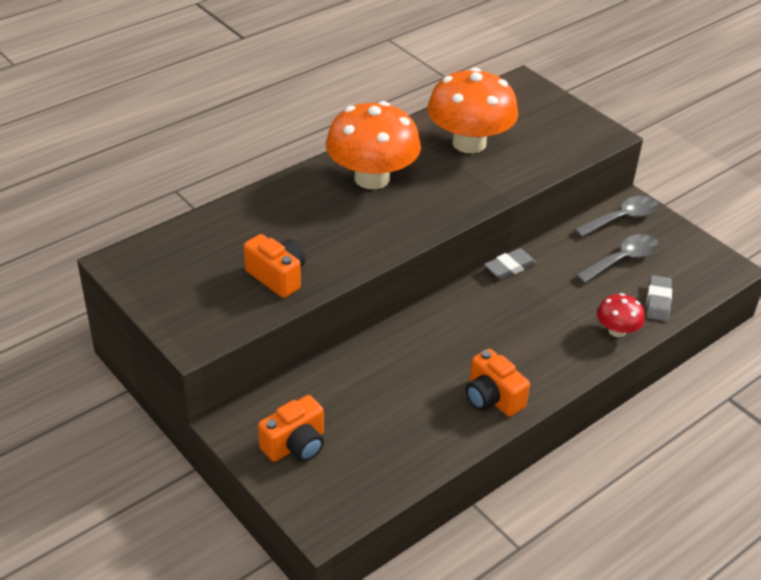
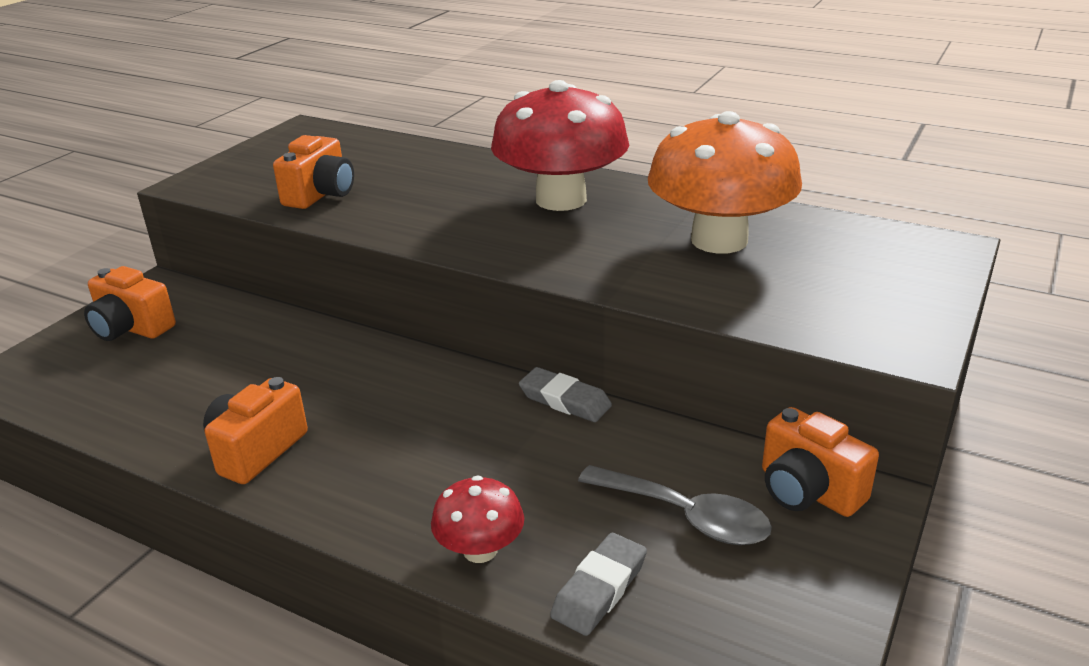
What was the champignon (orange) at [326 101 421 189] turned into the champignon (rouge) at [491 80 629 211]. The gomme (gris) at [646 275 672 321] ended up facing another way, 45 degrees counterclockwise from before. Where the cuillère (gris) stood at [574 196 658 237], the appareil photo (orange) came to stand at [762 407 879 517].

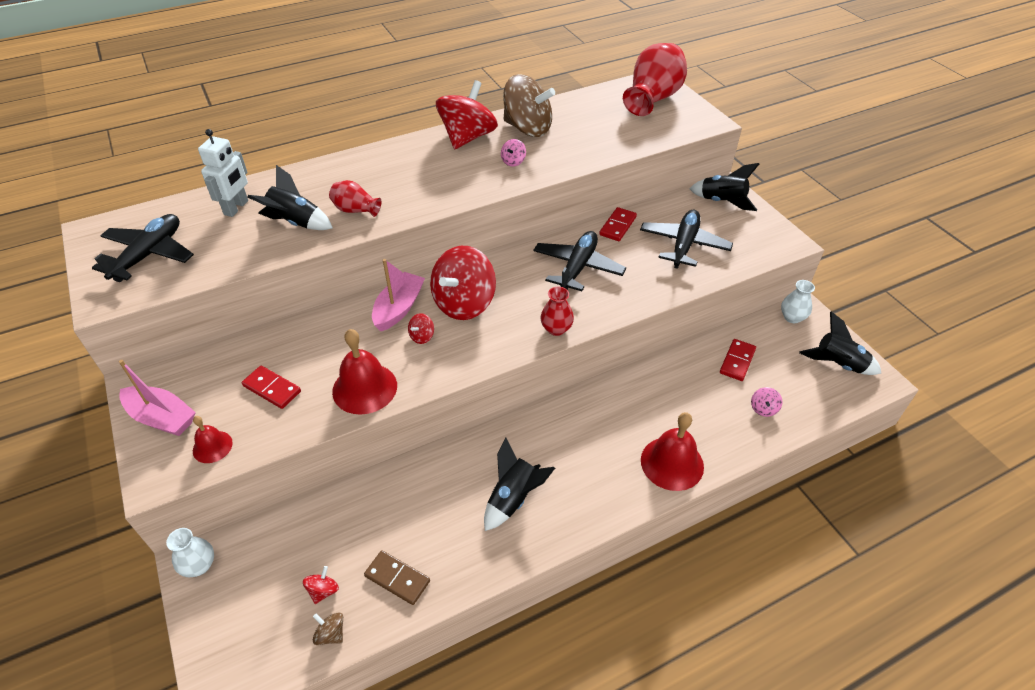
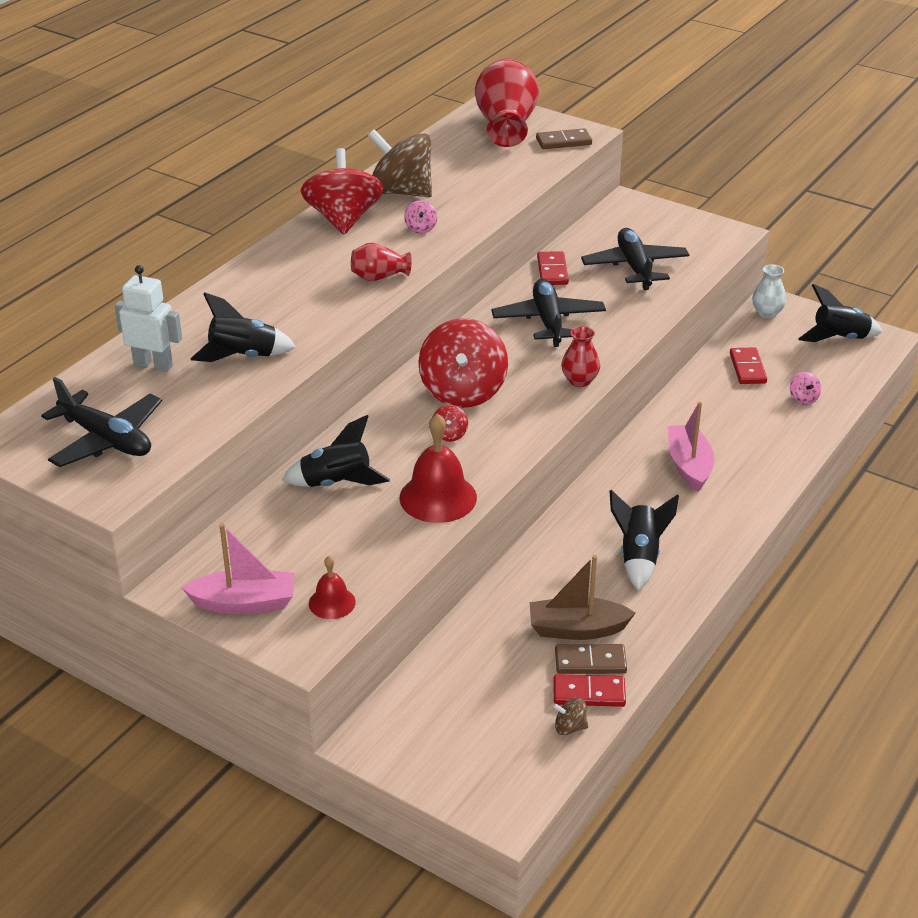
The avion (noir) at [92 214 194 282] ended up facing another way, 135 degrees clockwise from before. The robot (blanc) at [198 129 248 217] ended up facing another way, 60 degrees counterclockwise from before. The fusée (noir) ended up elsewhere, having gone from [690 163 759 211] to [282 415 390 487]. The vase (rouge) ended up elsewhere, having gone from [329 180 381 217] to [351 243 412 281]. The toupie (marron) at [503 74 555 137] ended up facing another way, 150 degrees counterclockwise from before. The second view gained the bateau (marron) at [530 555 636 640]. The second view gained the domino (marron) at [536 128 592 149]. The domino (rouge) ended up elsewhere, having gone from [242 366 301 409] to [554 674 626 707]. The bateau (rose) ended up elsewhere, having gone from [372 259 425 331] to [668 401 714 492]. The second view lost the vase (blanc) at [166 528 214 577]. The second view lost the toupie (rouge) at [303 566 339 604]. The second view lost the cloche (rouge) at [641 412 704 491].

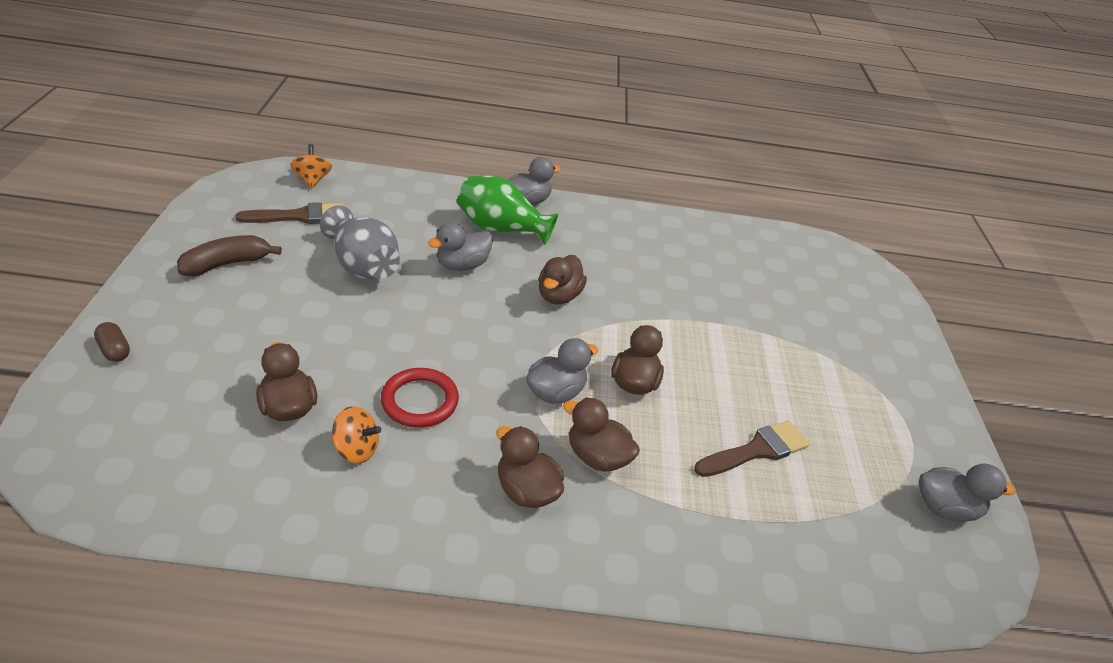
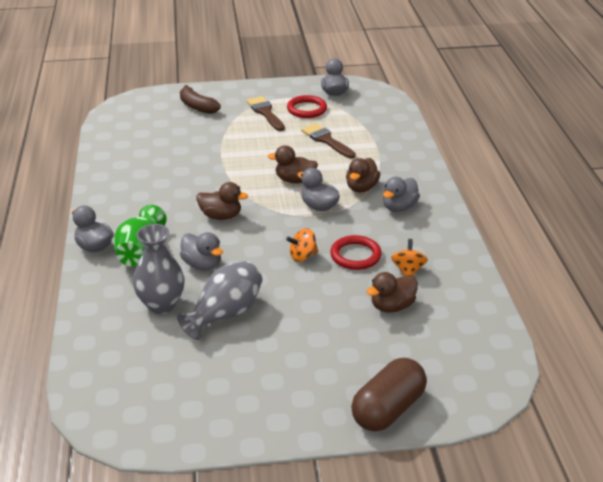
The second view gained the vase (gris) at [133 224 185 314]. The banane (marron) ended up elsewhere, having gone from [177 235 282 277] to [180 85 221 114]. The pinceau (marron) ended up elsewhere, having gone from [236 202 343 224] to [247 96 285 131]. The toupie (orange) ended up elsewhere, having gone from [291 144 332 189] to [286 228 318 262]. The second view gained the anneau (rouge) at [287 95 327 118]. The size of the gélule (marron) at [94 322 130 362] changed by a factor of 2.29. What was the canard (marron) at [496 426 564 508] turned into the canard (gris) at [383 177 420 212].

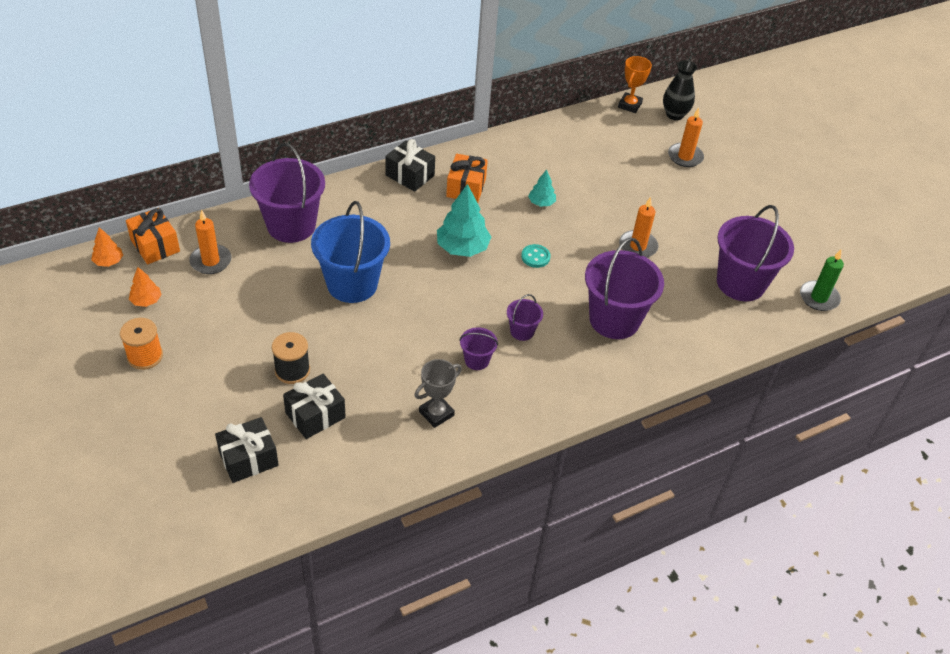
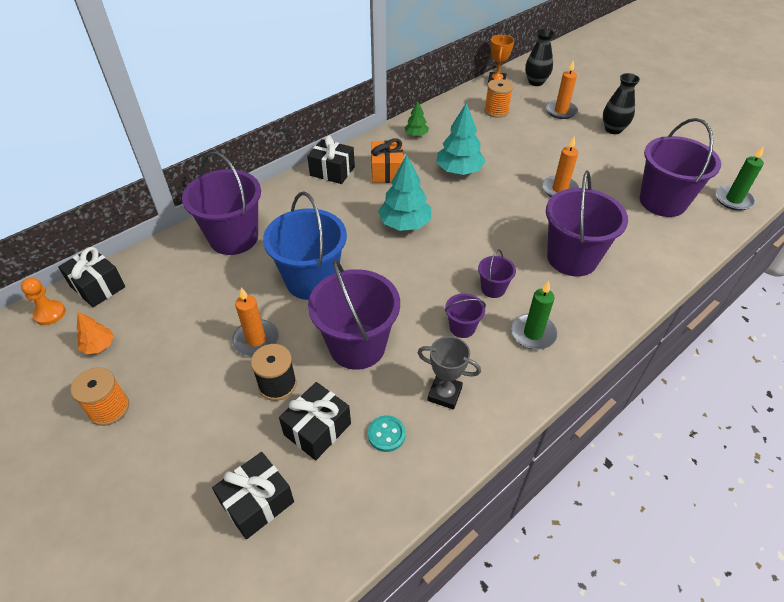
Where the arbre (orange) stood at [91 227 123 267], the pion (orange) came to stand at [21 278 65 325]. What was the cadeau (orange) at [126 208 180 264] turned into the cadeau (noir) at [58 247 125 307]. The bougie (orange) ended up elsewhere, having gone from [189 210 231 274] to [232 287 279 356]. The second view gained the seau (violet) at [308 259 400 370]. The bouton (turquoise) ended up elsewhere, having gone from [521 244 550 268] to [368 415 406 452]. The second view gained the arbre (vert) at [405 101 429 137]. The trophée (gris) at [414 359 462 428] ended up facing another way, 75 degrees clockwise from before. The size of the arbre (turquoise) at [528 169 556 207] changed by a factor of 1.85. The second view gained the bobine (orange) at [484 79 513 118]. The second view gained the bougie (vert) at [511 281 557 350]. The second view gained the vase (noir) at [603 73 640 134].

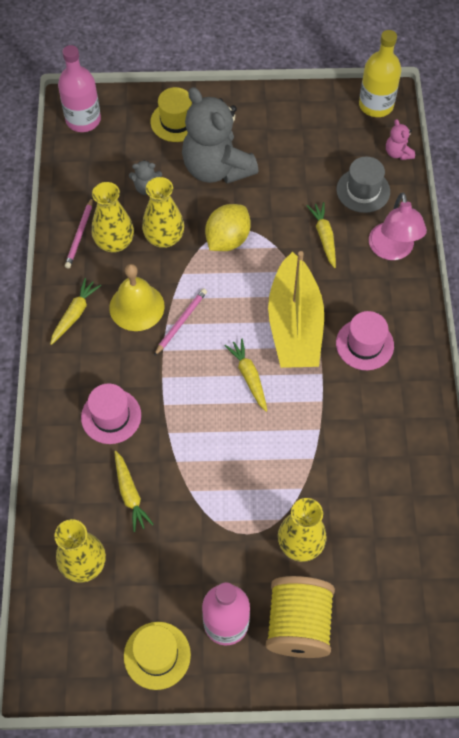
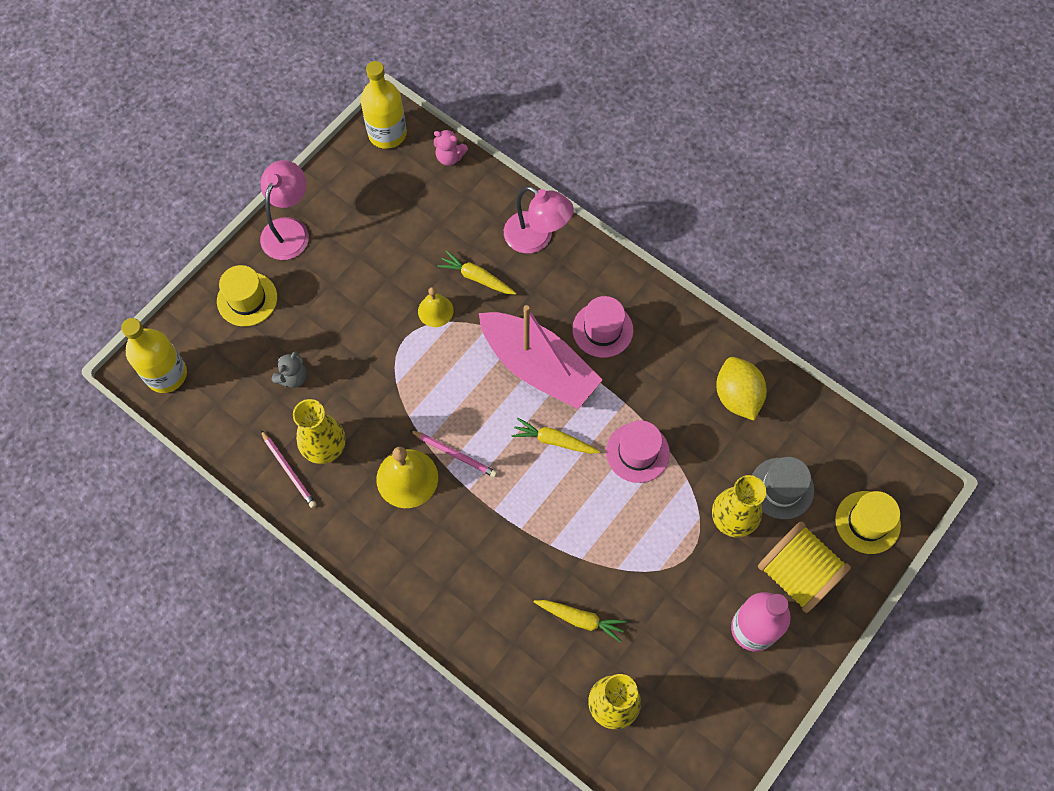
What was the bouteille (rose) at [58 45 101 132] turned into the bouteille (jaune) at [121 318 187 393]. The second view gained the lampe (rose) at [260 160 309 260]. The crayon (rose) at [154 288 207 356] ended up facing another way, 135 degrees clockwise from before. The second view gained the cloche (jaune) at [418 287 454 327]. What was the bateau (jaune) at [268 251 324 368] turned into the bateau (rose) at [479 305 602 409]. The chapeau (rose) ended up elsewhere, having gone from [81 383 141 444] to [606 420 670 483]. The citron (jaune) ended up elsewhere, having gone from [205 204 251 251] to [716 357 767 420]. The chapeau (gris) ended up elsewhere, having gone from [336 157 390 213] to [752 457 814 519]. The chapeau (jaune) ended up elsewhere, having gone from [124 622 191 690] to [835 491 901 554]. The second view lost the carotte (jaune) at [50 278 101 345]. The second view lost the vase (jaune) at [142 177 184 248]. The second view lost the ours en peluche (gris) at [182 87 258 183].

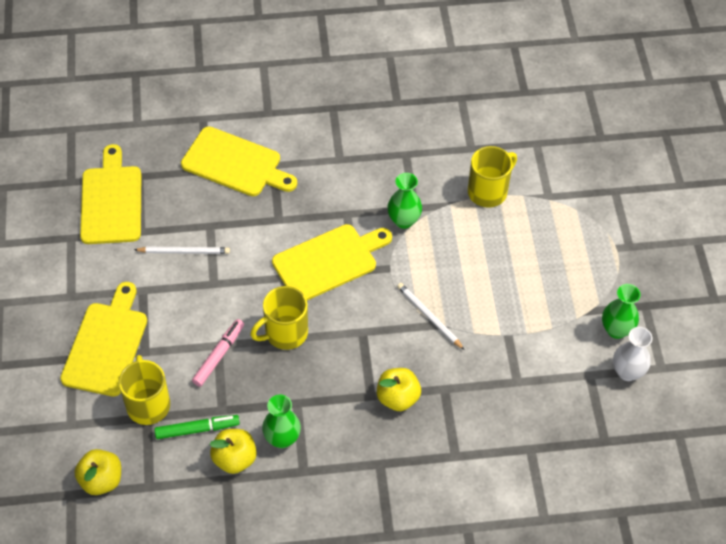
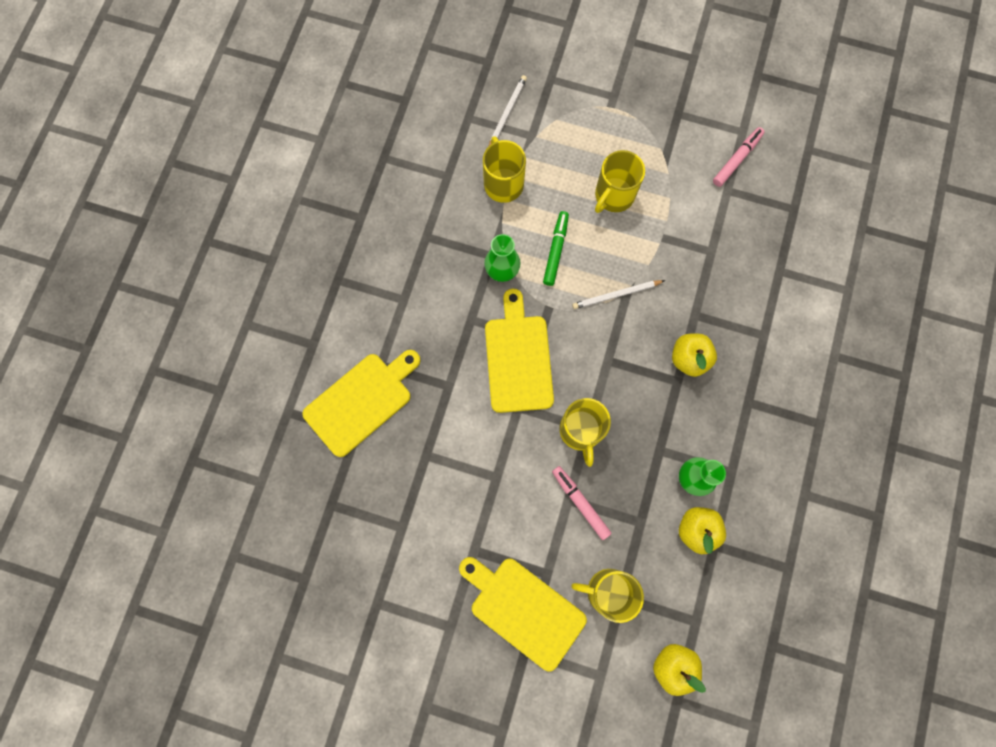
The crayon (blanc) ended up elsewhere, having gone from [134 247 230 254] to [488 75 527 147]. The feutre (vert) ended up elsewhere, having gone from [154 415 240 439] to [543 211 569 286]. The second view gained the tasse (jaune) at [595 150 645 213]. Where the vase (blanc) stood at [613 327 652 381], the feutre (rose) came to stand at [713 127 764 187]. The second view lost the planche à découper (jaune) at [80 144 141 244]. The second view lost the vase (vert) at [602 284 640 339].

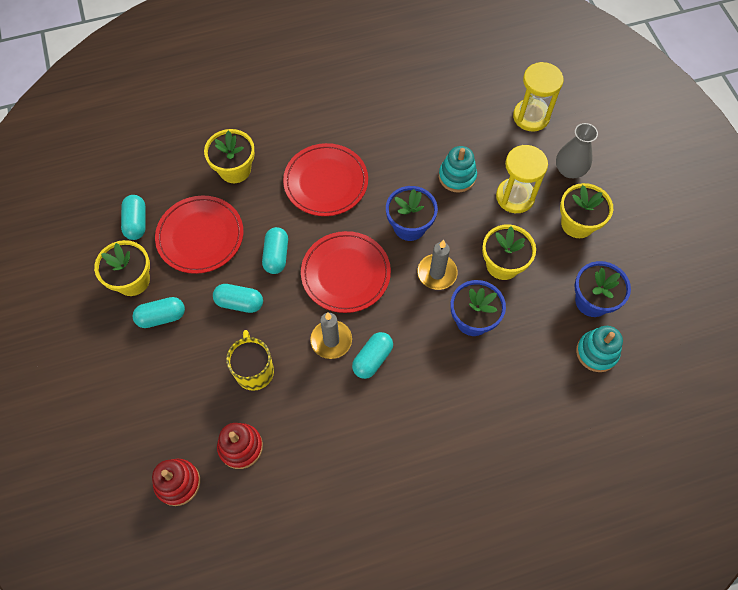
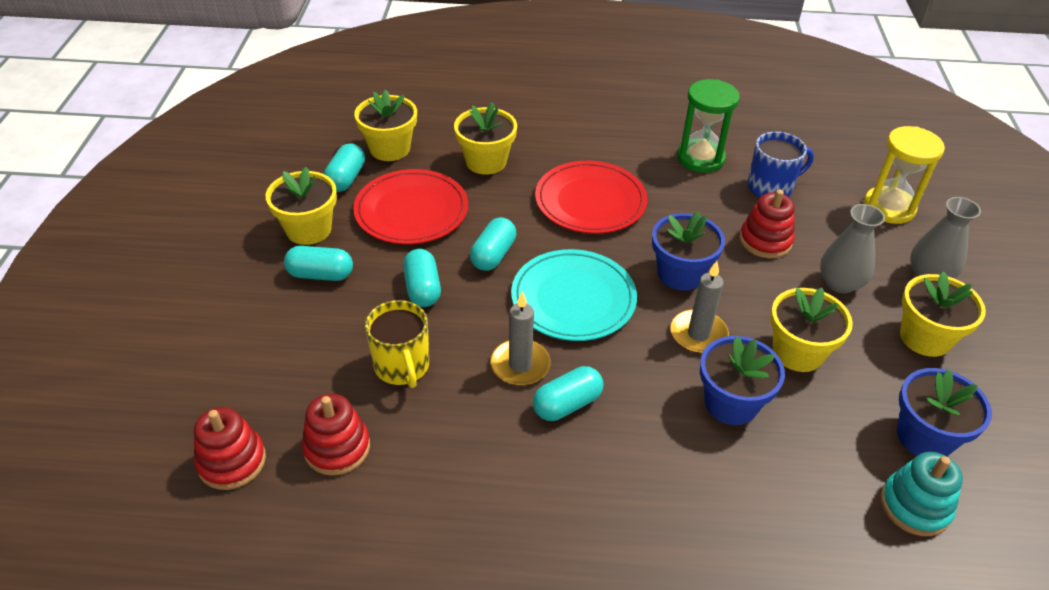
The second view gained the pot de fleurs (jaune) at [354 89 417 161]. The tasse (jaune) at [226 330 274 391] ended up facing another way, 150 degrees clockwise from before. The gélule (turquoise) at [213 284 263 313] ended up facing another way, 45 degrees clockwise from before. What was the assiette (rouge) at [301 231 391 313] turned into the assiette (turquoise) at [511 249 637 341]. The second view gained the sablier (vert) at [677 79 740 173]. What was the jouet à empiler (turquoise) at [439 146 477 193] turned into the jouet à empiler (rouge) at [740 190 795 258]. The second view gained the tasse (bleu) at [747 131 814 198]. Where the sablier (jaune) stood at [496 145 548 213], the vase (gris) came to stand at [820 204 885 293].

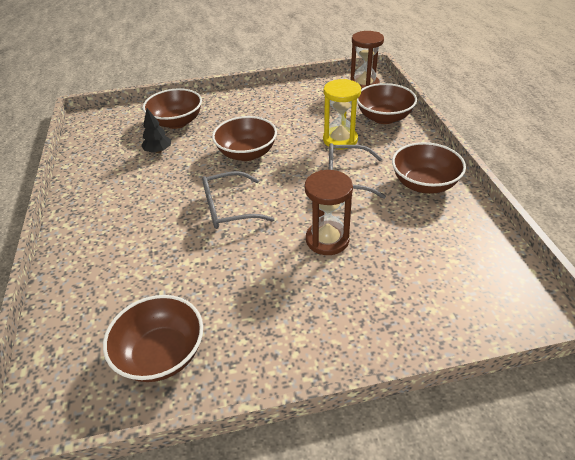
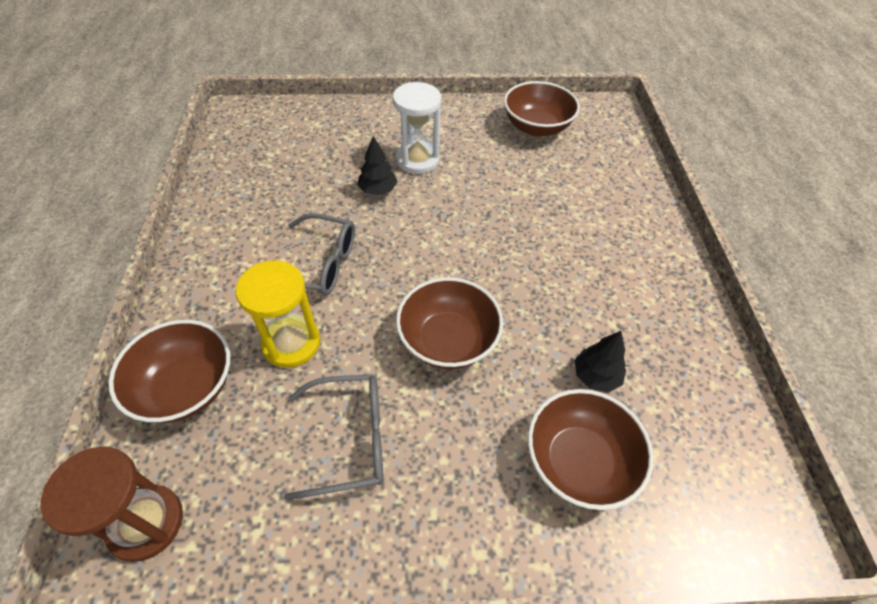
The lunettes (gris) ended up elsewhere, having gone from [202 171 275 229] to [284 374 383 500]. Where the sablier (marron) stood at [305 170 353 255], the arbre (noir) came to stand at [358 136 397 195]. The second view gained the sablier (blanc) at [393 82 441 174]. The second view lost the bol (marron) at [392 142 466 194].

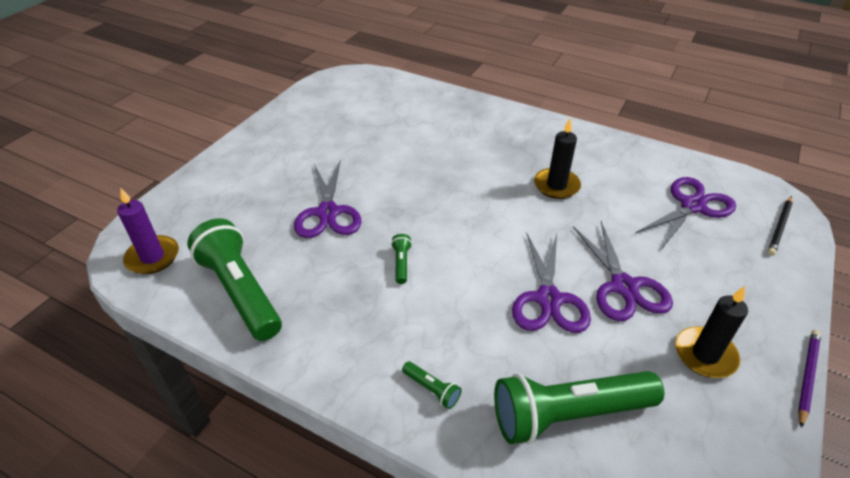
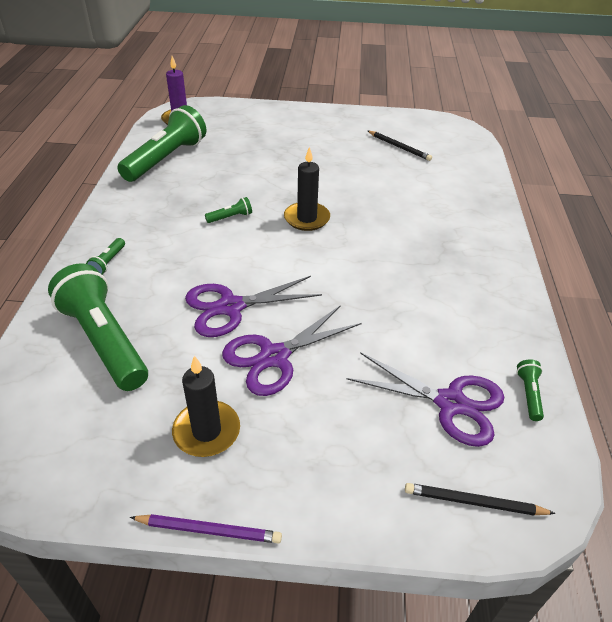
The bougie (noir) ended up elsewhere, having gone from [534 118 581 199] to [284 147 330 231]. The second view gained the crayon (noir) at [368 131 432 161]. The second view gained the lampe de poche (vert) at [516 359 544 421]. The second view lost the ciseaux (violet) at [294 162 361 238].

